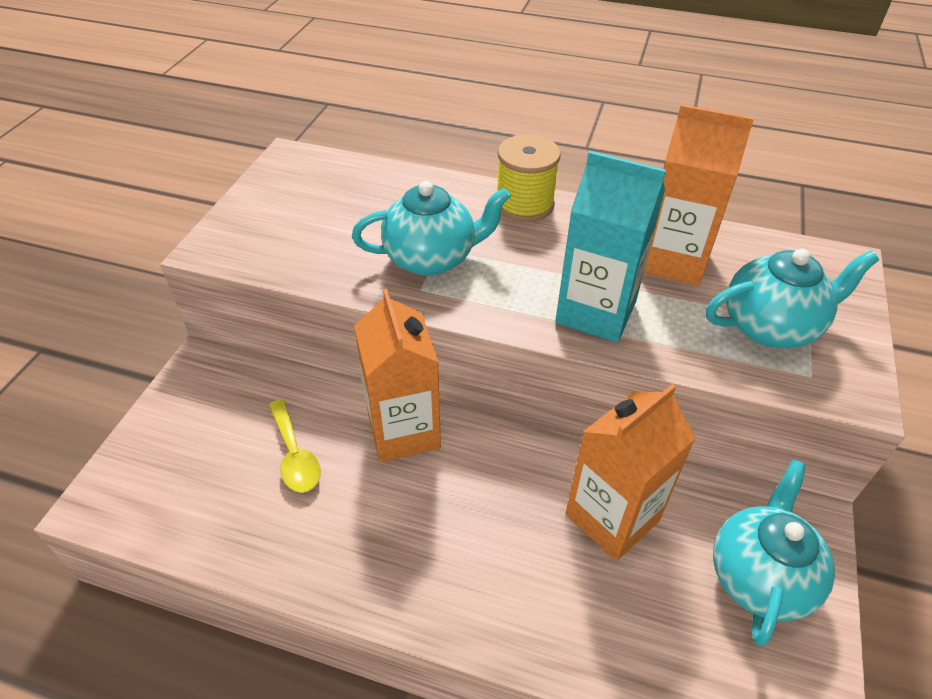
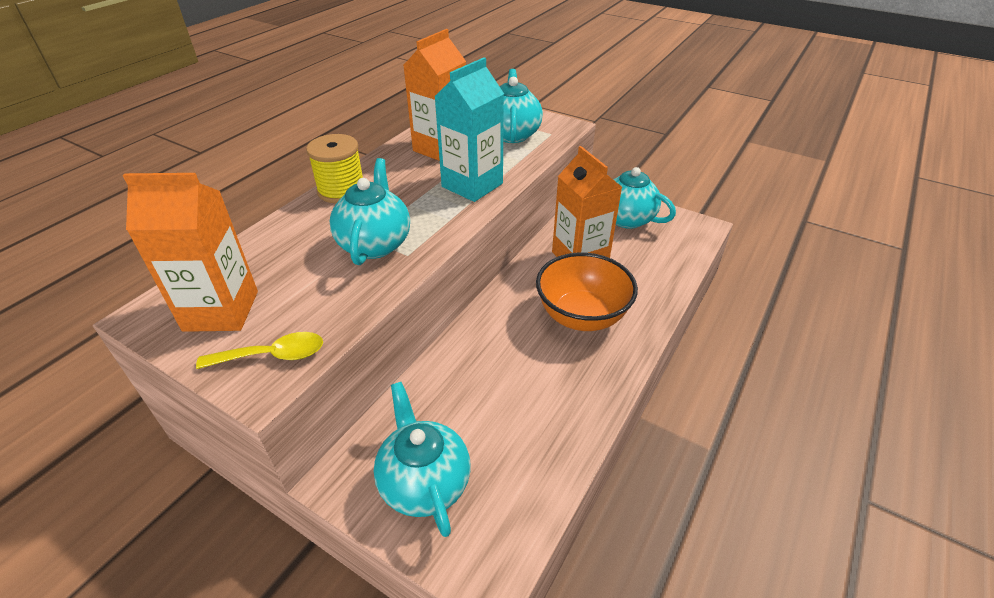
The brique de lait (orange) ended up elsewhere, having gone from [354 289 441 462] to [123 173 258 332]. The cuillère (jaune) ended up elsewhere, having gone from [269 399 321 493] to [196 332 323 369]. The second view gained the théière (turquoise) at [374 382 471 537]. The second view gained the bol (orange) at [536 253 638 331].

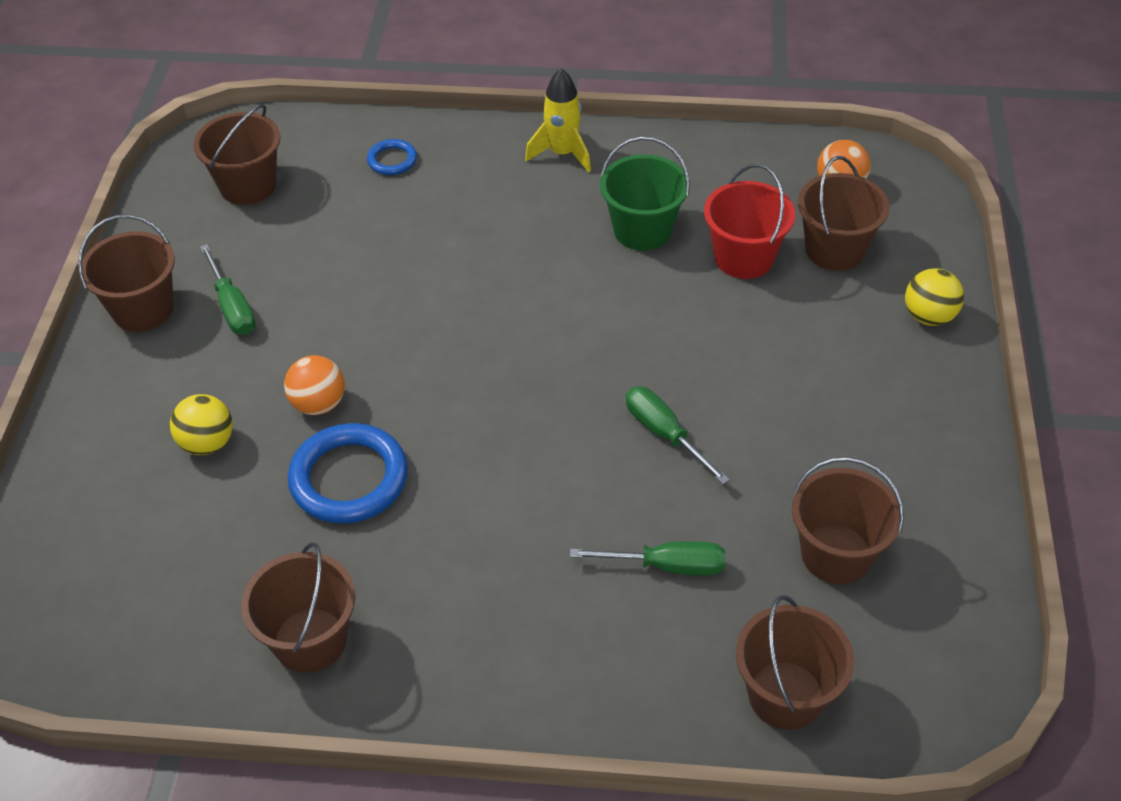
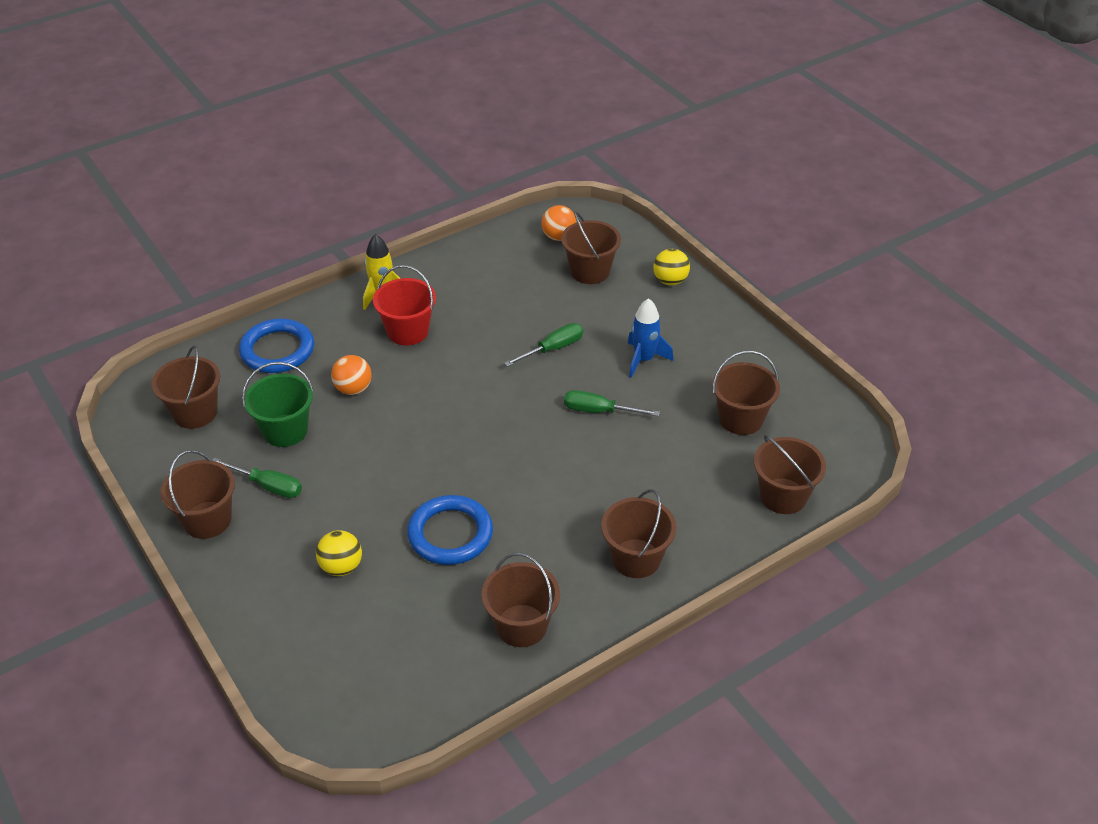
The size of the anneau (bleu) at [367 139 417 175] changed by a factor of 1.96. The seau (vert) ended up elsewhere, having gone from [600 136 690 251] to [242 362 314 447]. The balle (orange) ended up elsewhere, having gone from [284 355 345 415] to [331 355 372 395]. The seau (rouge) ended up elsewhere, having gone from [704 164 795 279] to [373 265 436 345]. The tournevis (vert) ended up elsewhere, having gone from [570 541 726 575] to [504 323 583 367]. The second view gained the seau (marron) at [601 489 676 578]. The second view gained the fusée (bleu) at [628 298 673 378].

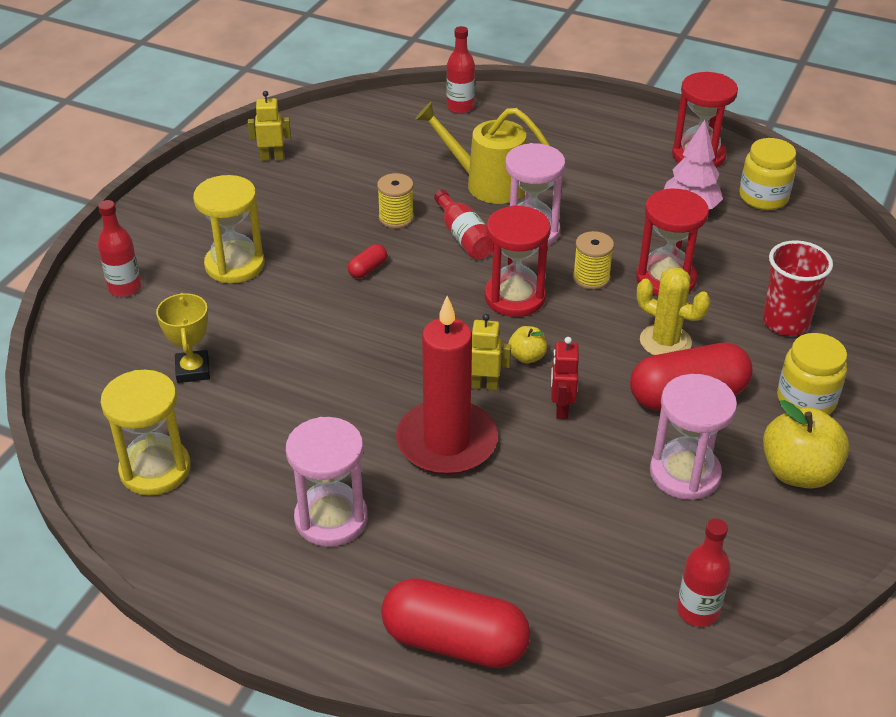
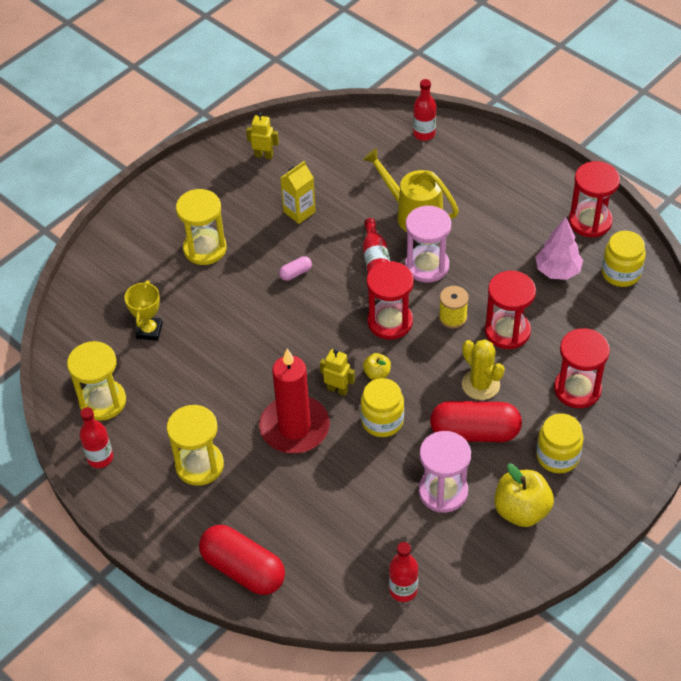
The bouteille (rouge) ended up elsewhere, having gone from [98 200 141 297] to [79 407 113 468]. What was the sablier (rose) at [286 417 368 547] turned into the sablier (jaune) at [167 405 224 486]. What was the gélule (rouge) at [348 244 387 278] turned into the gélule (rose) at [279 256 312 281]. The second view gained the brique de lait (jaune) at [280 161 316 224]. Where the robot (rouge) stood at [551 337 579 419], the bocal (jaune) came to stand at [361 378 404 437]. Where the gobelet (rouge) stood at [763 240 833 336], the sablier (rouge) came to stand at [554 328 610 408]. The second view lost the bobine (jaune) at [377 173 414 228].

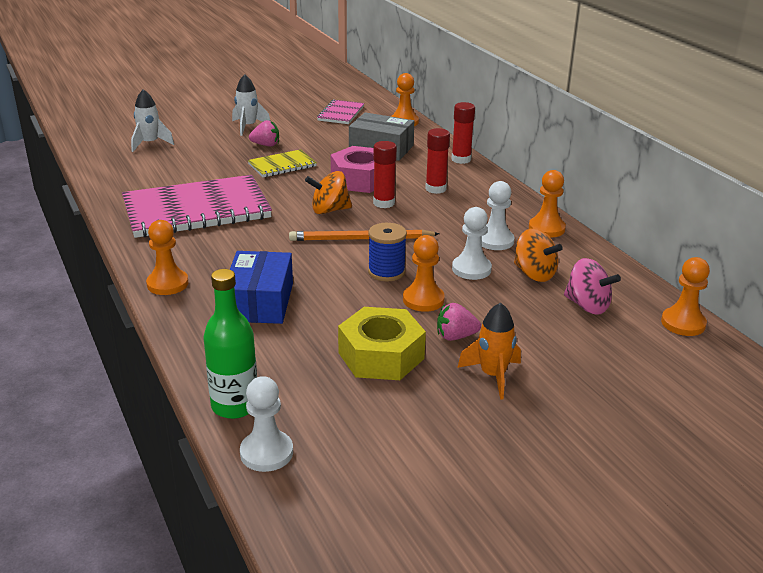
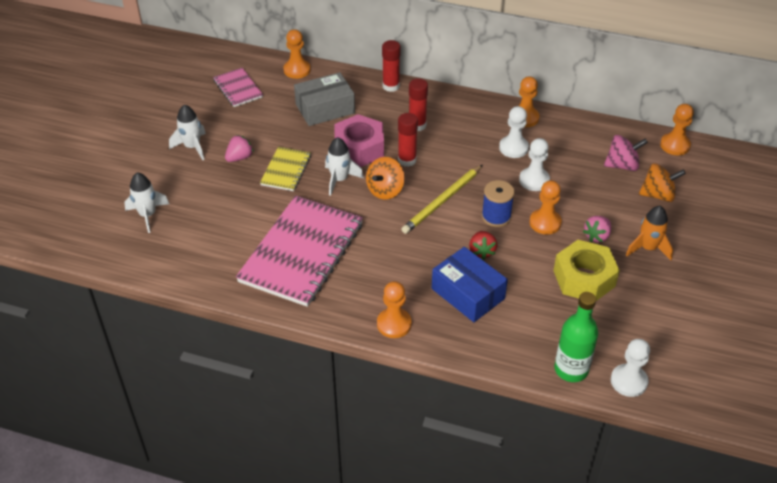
The second view gained the fusée (blanc) at [325 137 364 196]. What was the crayon (orange) at [289 230 440 241] turned into the crayon (jaune) at [402 165 482 234]. The second view gained the fraise (rouge) at [469 231 497 260]. The toupie (orange) ended up elsewhere, having gone from [514 229 563 282] to [639 163 686 202].

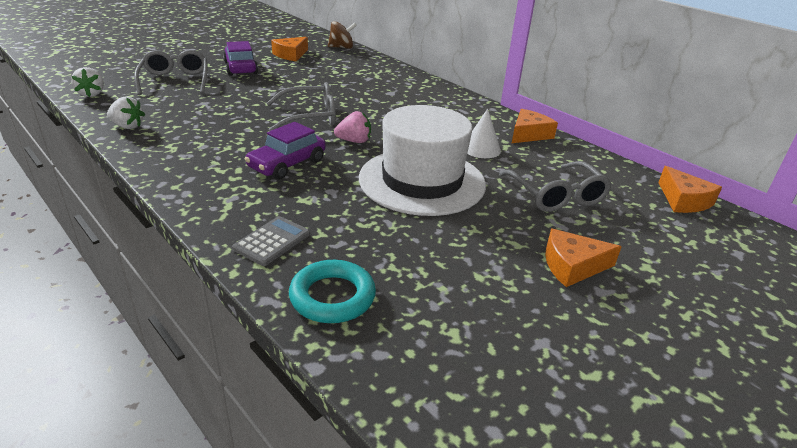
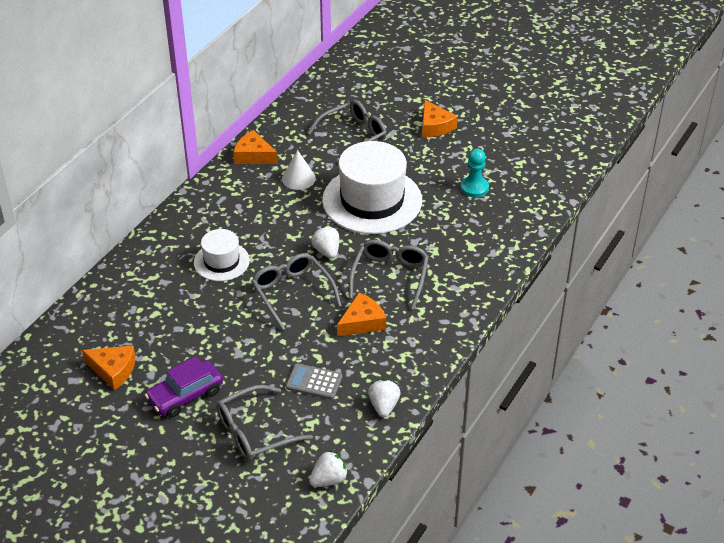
The second view gained the chapeau (blanc) at [194 229 250 281]. The calculatrice (gris) ended up elsewhere, having gone from [232 216 310 266] to [286 363 343 399]. What was the fraise (rose) at [334 111 371 143] turned into the fraise (blanc) at [311 226 339 259]. The fromage (orange) ended up elsewhere, having gone from [658 166 722 213] to [337 293 386 337]. Where the voiture (violet) stood at [245 122 326 180], the lunettes (gris) came to stand at [349 240 429 310]. The second view gained the pion (turquoise) at [461 149 489 197]. The second view lost the anneau (turquoise) at [289 260 376 323]. The second view lost the toupie (marron) at [328 21 357 49].

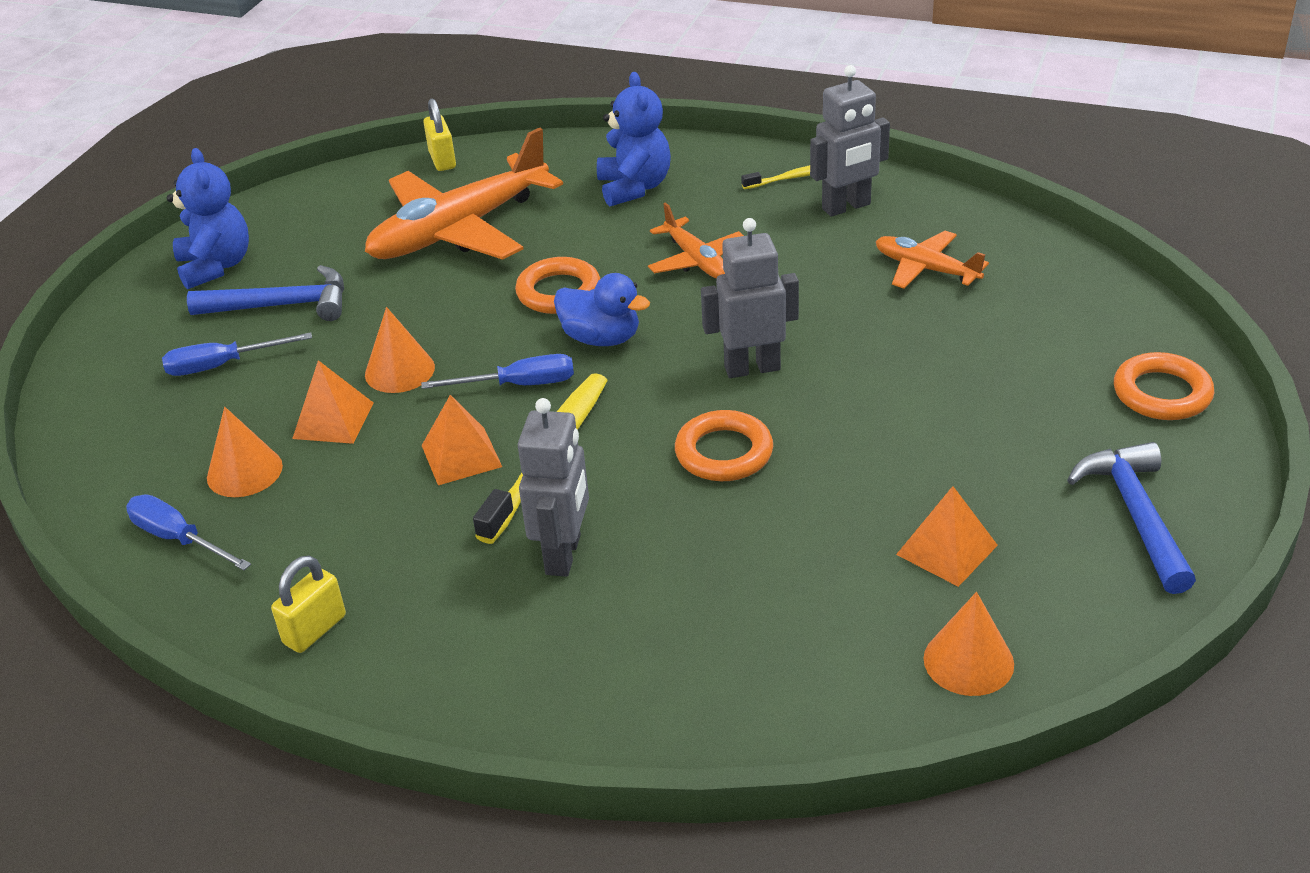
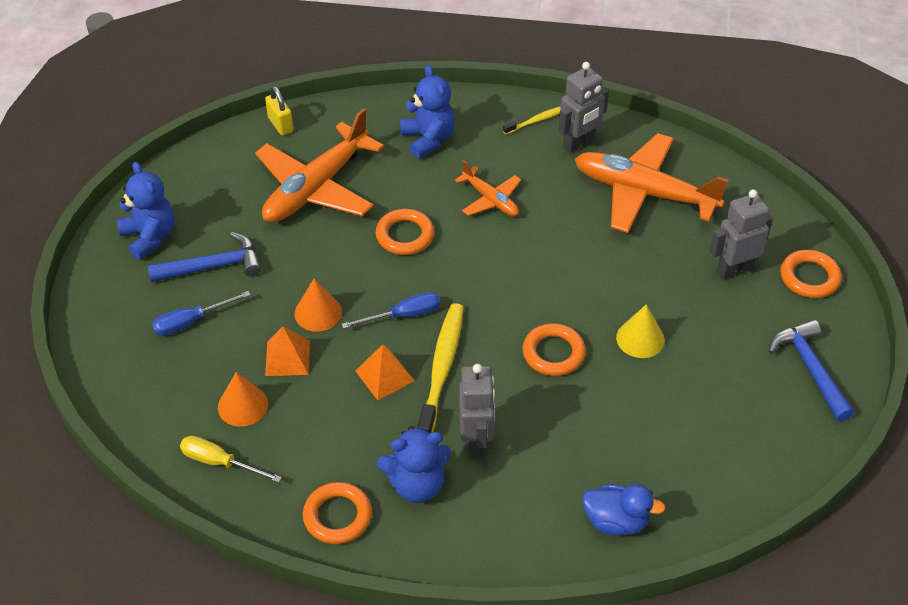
What was the tournevis (bleu) at [126 495 251 571] turned into the tournevis (jaune) at [180 436 282 483]. Where the cadenas (jaune) stood at [271 555 346 653], the anneau (orange) came to stand at [303 482 372 544]. The second view gained the ours en peluche (bleu) at [377 426 451 503]. The size of the avion (orange) at [876 231 989 289] changed by a factor of 1.95. The canard (bleu) ended up elsewhere, having gone from [554 273 650 346] to [582 484 666 535]. The second view gained the cône (jaune) at [616 304 665 358]. The robot (gris) ended up elsewhere, having gone from [701 218 799 378] to [710 189 773 280]. The second view lost the pyramide (orange) at [896 486 998 587]. The second view lost the cône (orange) at [924 592 1014 696].

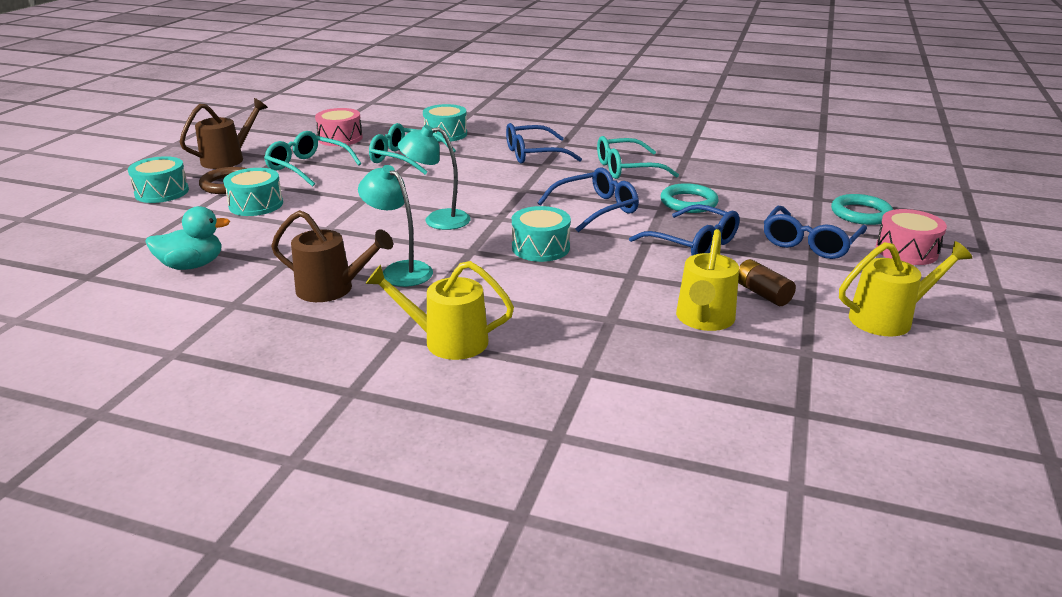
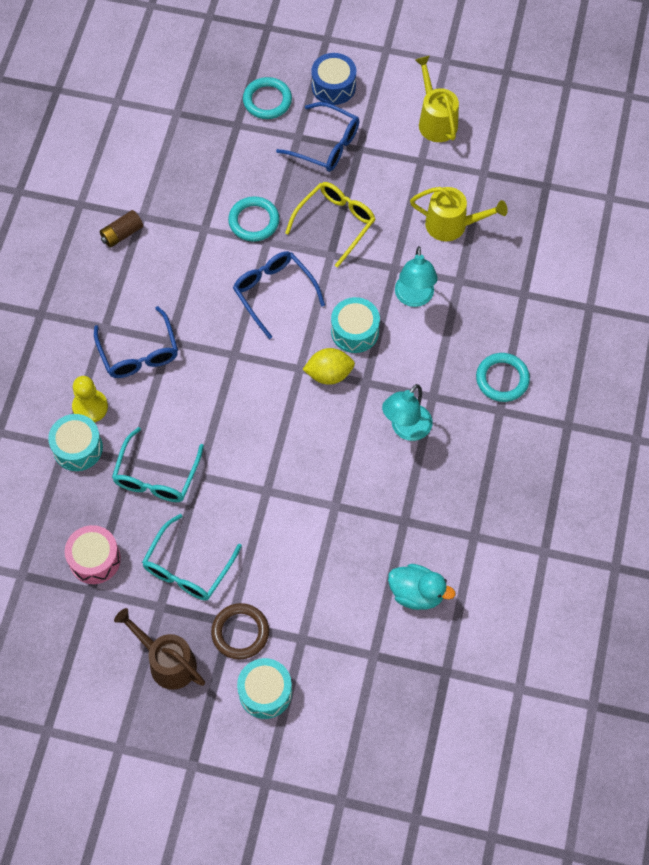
The second view gained the pion (jaune) at [72 376 108 423]. The pile (marron) ended up elsewhere, having gone from [738 259 796 306] to [100 210 143 248]. What was the lunettes (bleu) at [629 204 740 256] turned into the lunettes (jaune) at [285 182 375 268]. The second view gained the citron (jaune) at [302 348 355 385]. What was the tambour (rose) at [876 209 947 265] turned into the tambour (bleu) at [311 53 356 105]. The canard (turquoise) at [145 206 230 270] ended up facing another way, 135 degrees clockwise from before. The lampe (turquoise) ended up elsewhere, having gone from [398 125 471 230] to [395 246 438 307]. Where the arrosoir (jaune) stood at [365 261 514 360], the anneau (turquoise) came to stand at [476 353 530 402]. The second view lost the tambour (turquoise) at [223 168 283 216]. The second view lost the arrosoir (marron) at [271 210 393 302]. The second view lost the lunettes (turquoise) at [597 136 679 179].

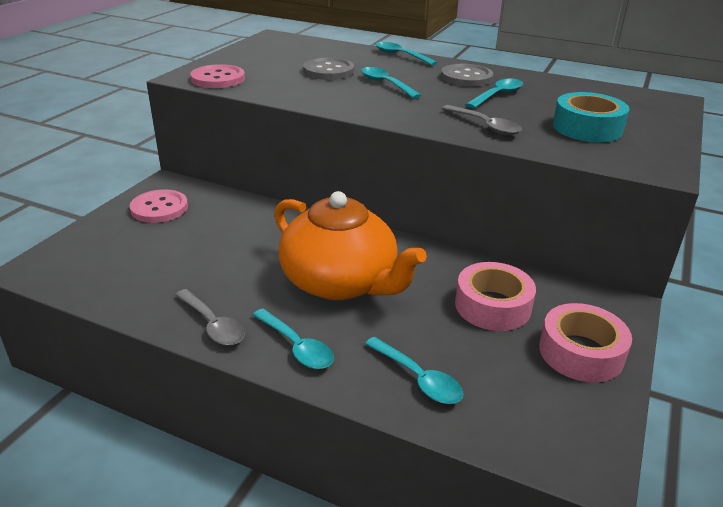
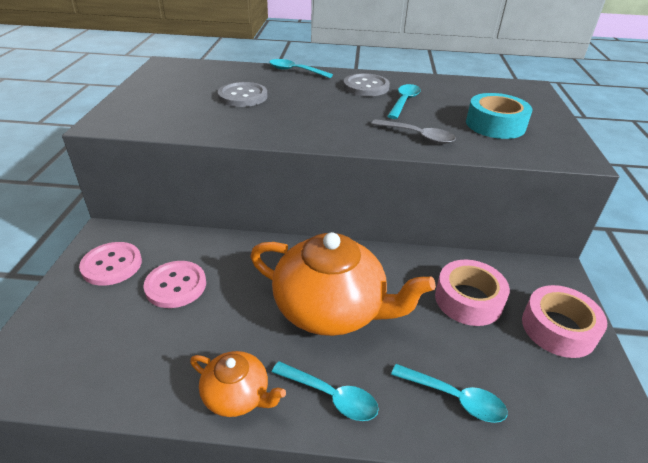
The bouton (rose) ended up elsewhere, having gone from [190 64 245 88] to [143 261 206 308]. Where the cuillère (gris) stood at [175 289 245 346], the théière (orange) came to stand at [190 351 286 417]. The second view lost the cuillère (turquoise) at [361 67 421 98].

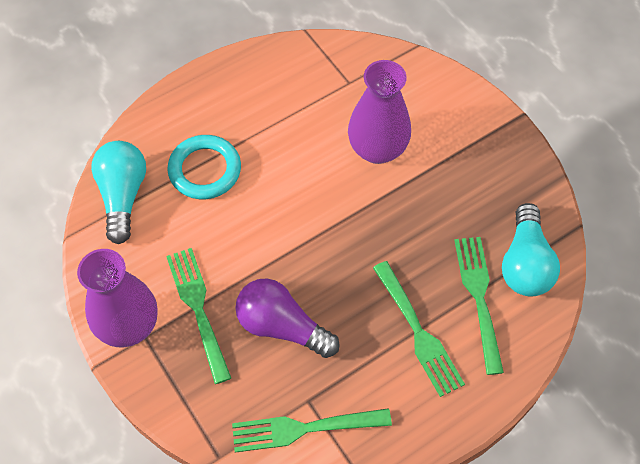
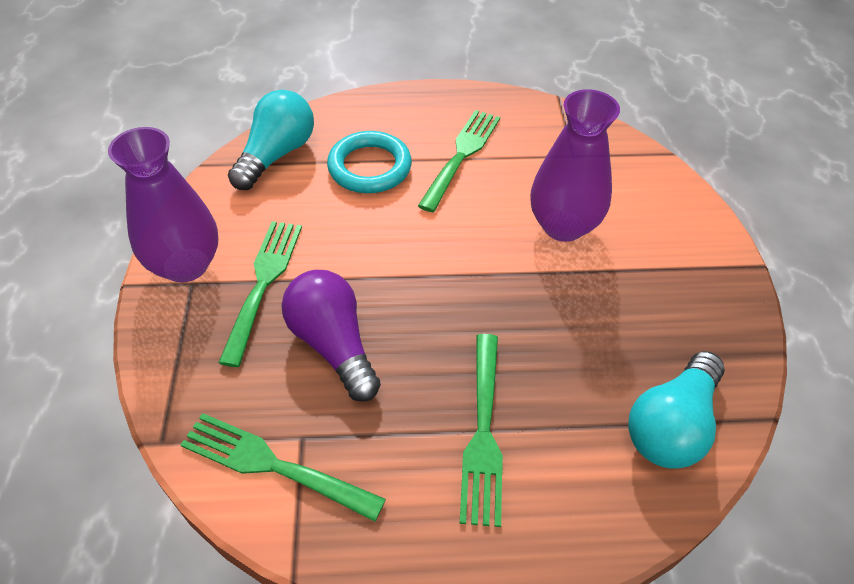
The fourchette (vert) ended up elsewhere, having gone from [454 237 504 375] to [418 110 500 212].

